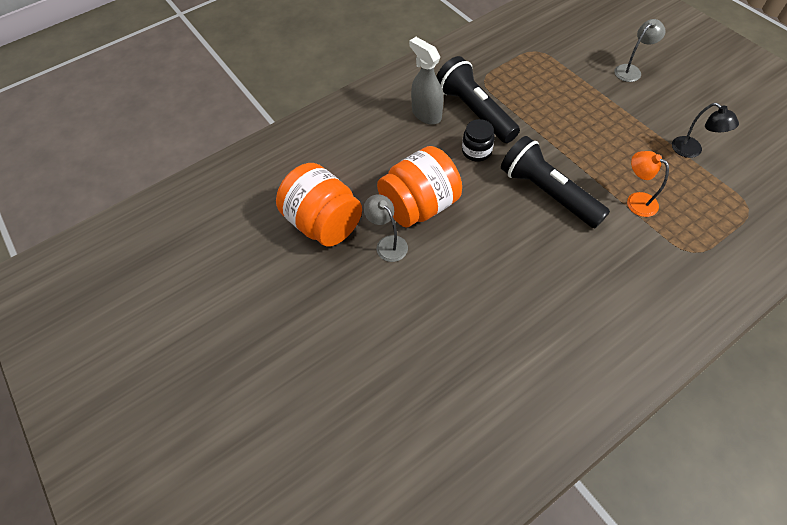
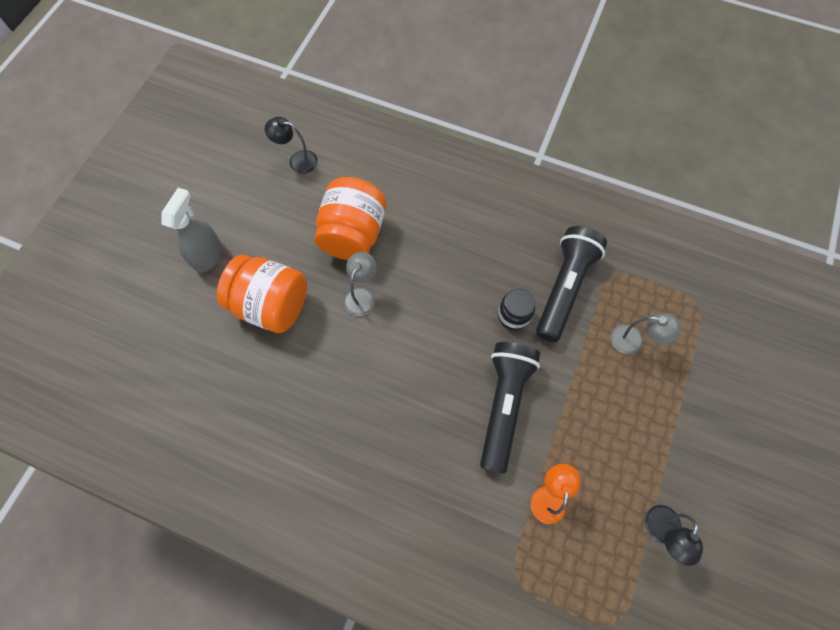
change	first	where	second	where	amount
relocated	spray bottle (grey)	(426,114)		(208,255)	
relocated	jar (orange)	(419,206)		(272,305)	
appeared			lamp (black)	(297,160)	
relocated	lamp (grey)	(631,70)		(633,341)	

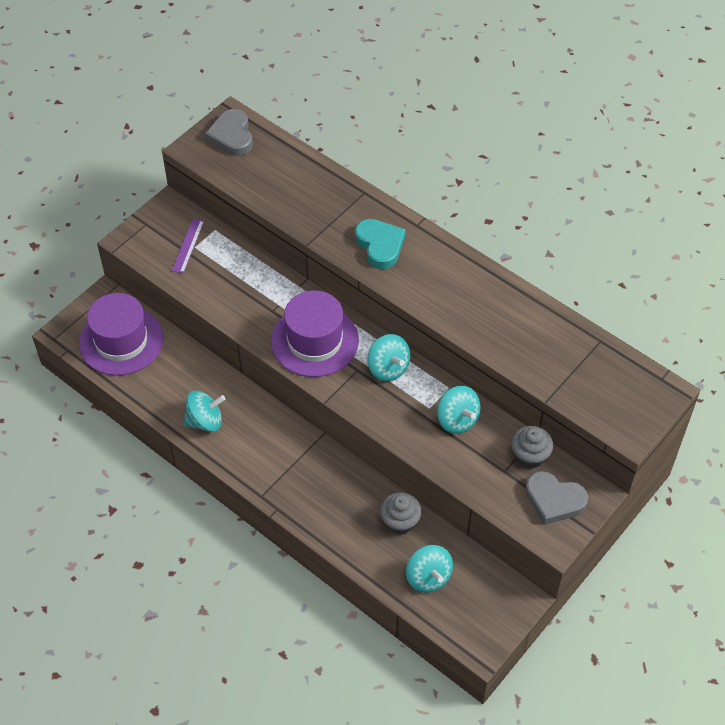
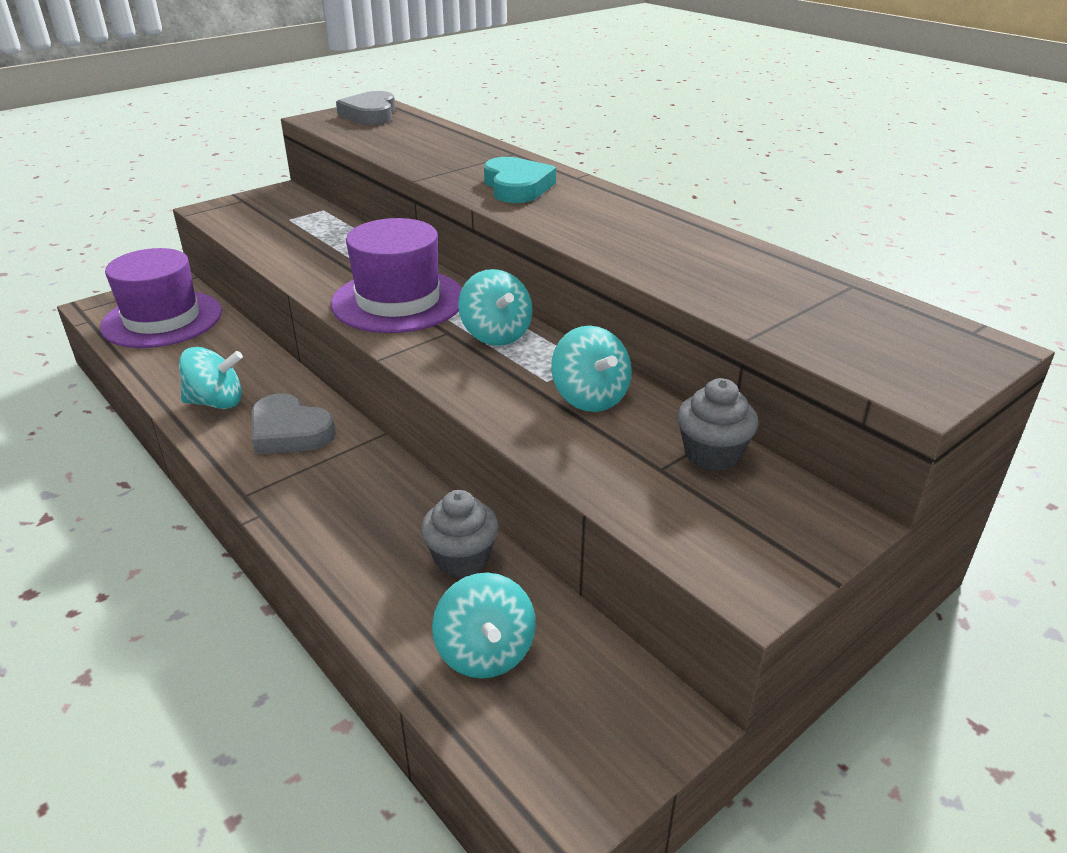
change	first	where	second	where	amount
relocated	heart (grey)	(554,500)		(289,432)	
missing	ruler (purple)	(188,246)			

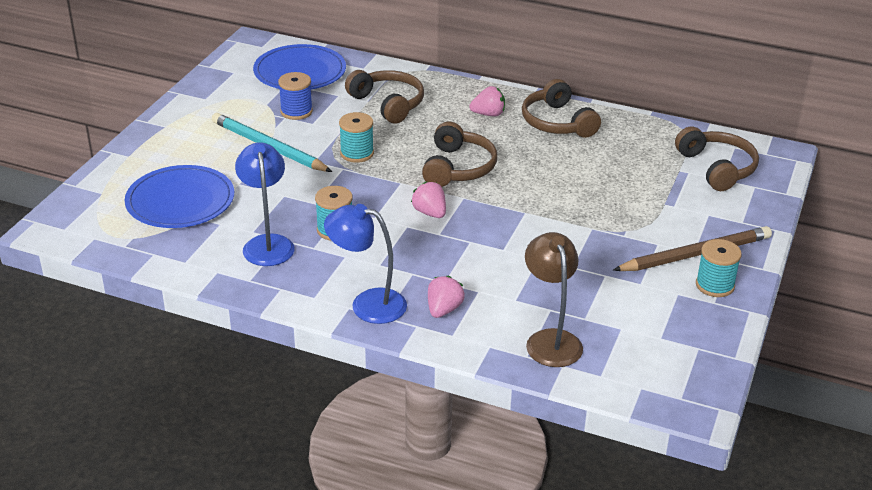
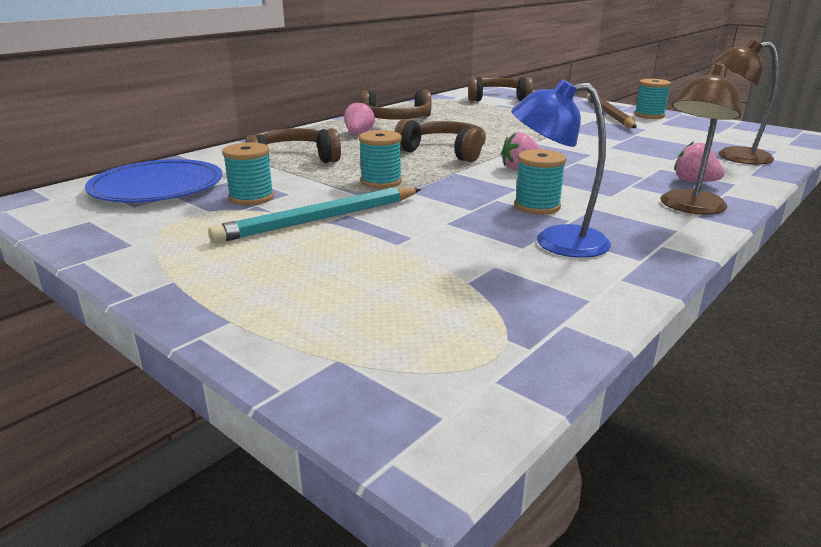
change	first	where	second	where	amount
colour	spool (blue)	(296,112)	spool (turquoise)	(251,198)	
colour	lamp (blue)	(367,304)	lamp (brown)	(688,207)	
missing	plate (blue)	(180,201)			

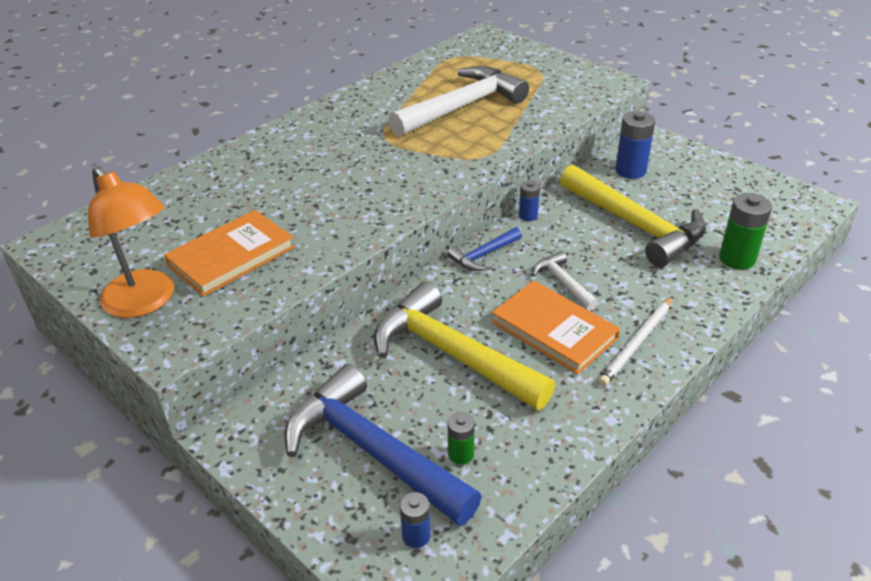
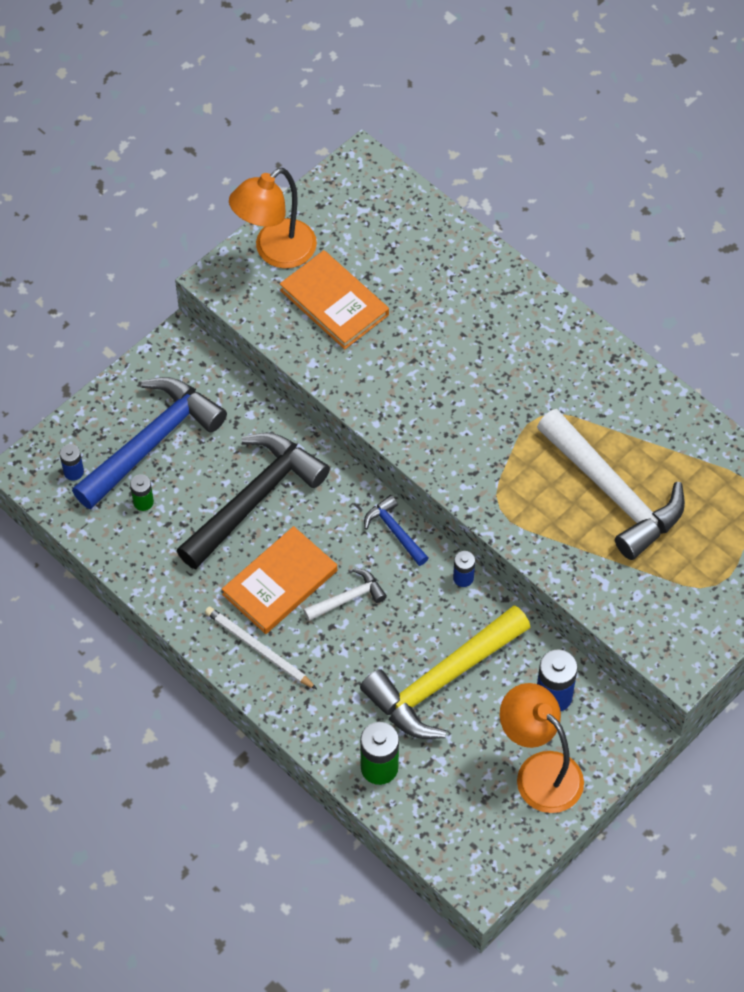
change	first	where	second	where	amount
colour	hammer (yellow)	(452,354)	hammer (black)	(254,499)	
appeared			lamp (orange)	(539,771)	

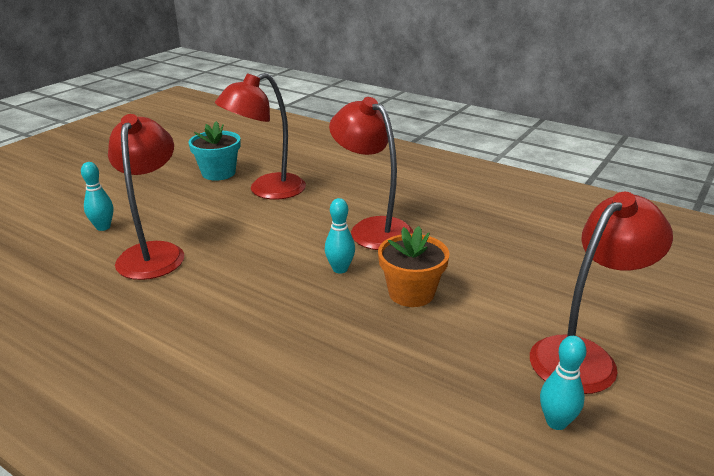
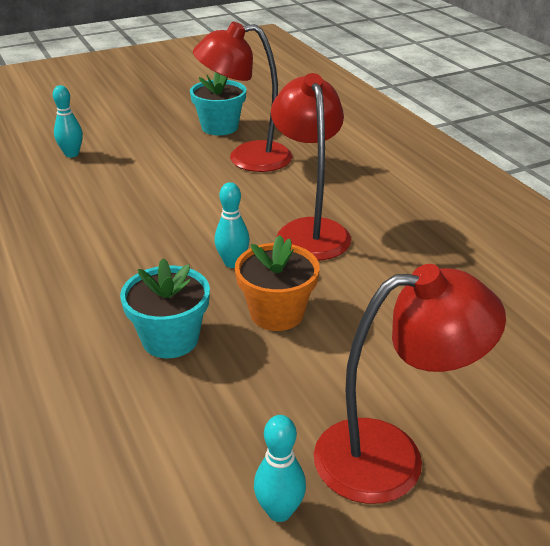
change	first	where	second	where	amount
appeared			flower pot (turquoise)	(170,339)	
missing	lamp (red)	(154,253)			

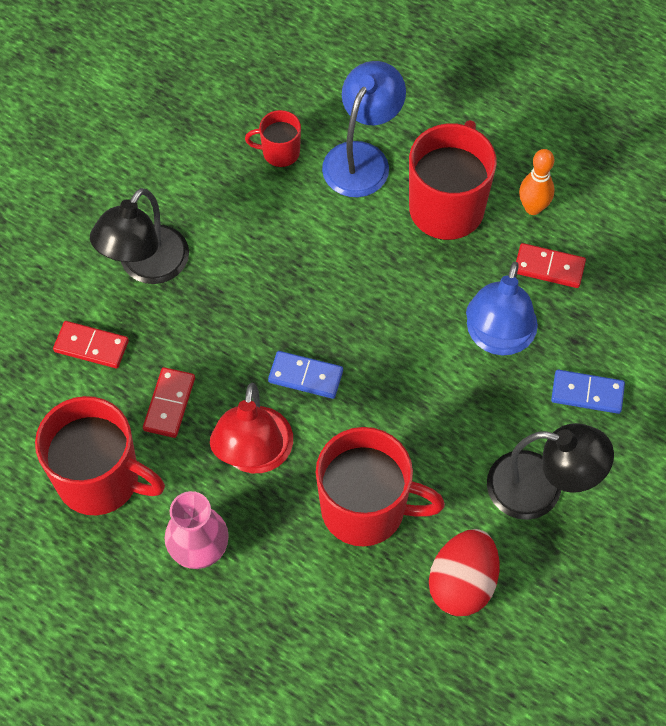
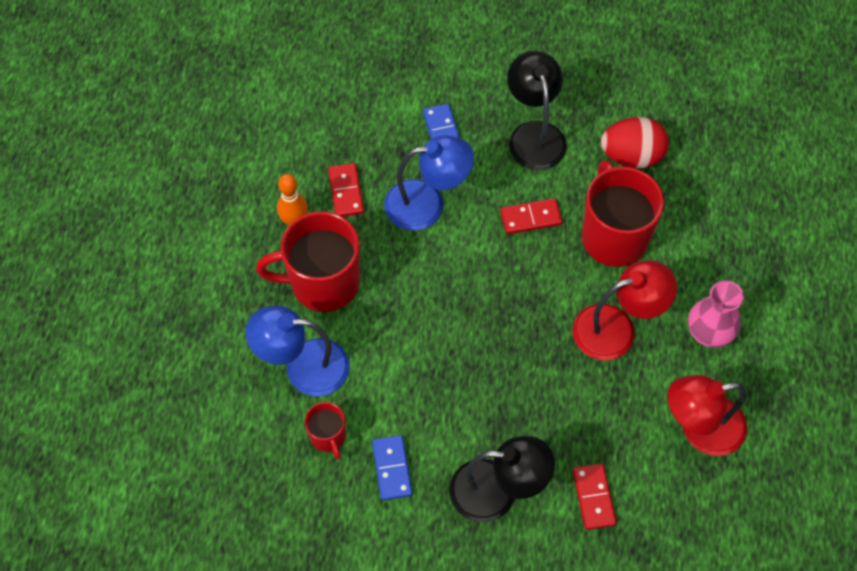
change	first	where	second	where	amount
relocated	domino (blue)	(305,376)		(392,468)	
relocated	domino (red)	(169,404)		(531,218)	
exchanged	mug (red)	(100,479)	lamp (red)	(700,429)	

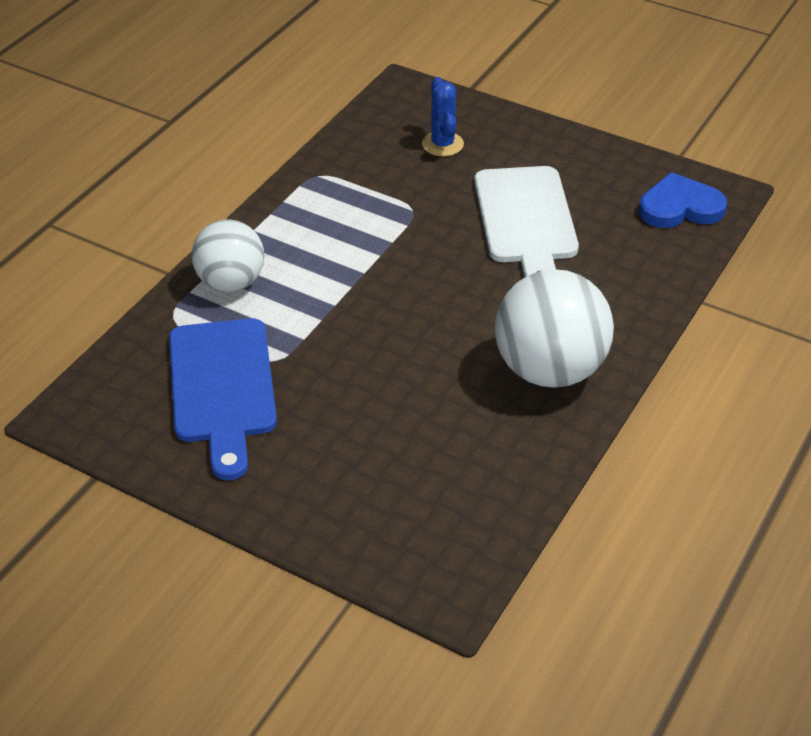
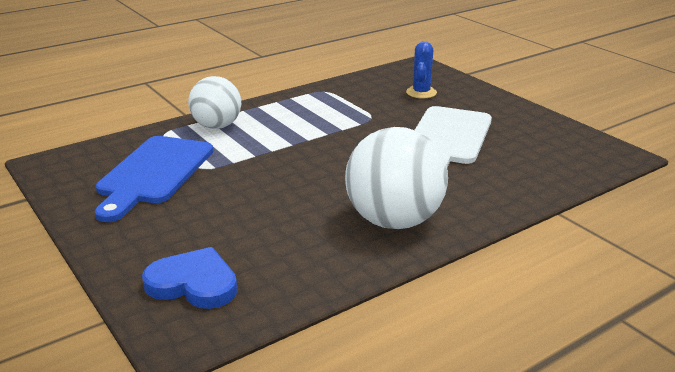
change	first	where	second	where	amount
relocated	heart (blue)	(680,207)		(193,283)	

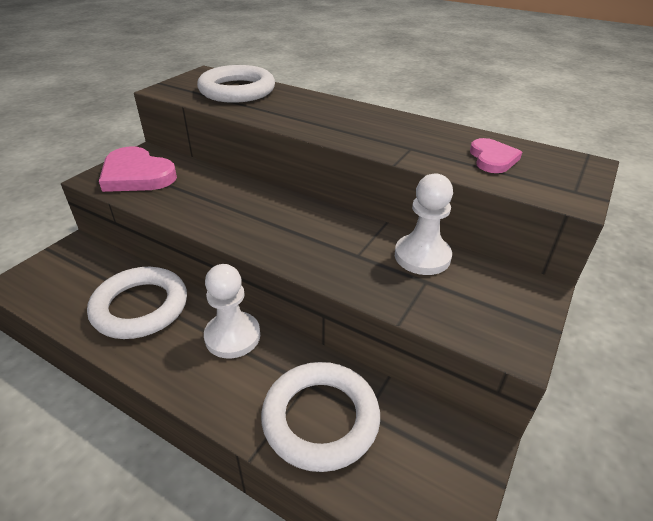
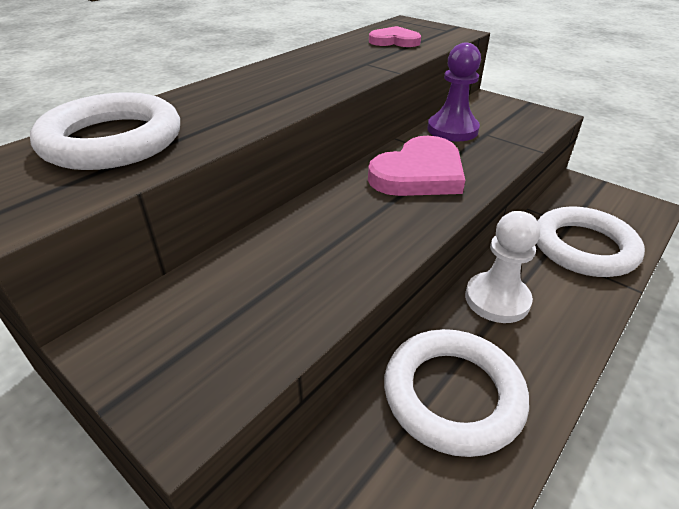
change	first	where	second	where	amount
relocated	heart (pink)	(137,175)		(419,174)	
colour	pawn (white)	(422,256)	pawn (purple)	(452,130)	

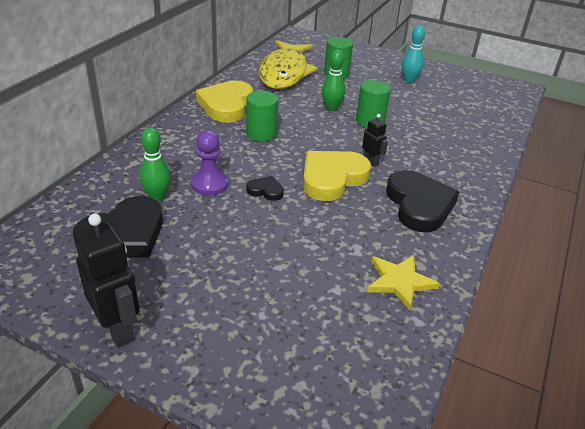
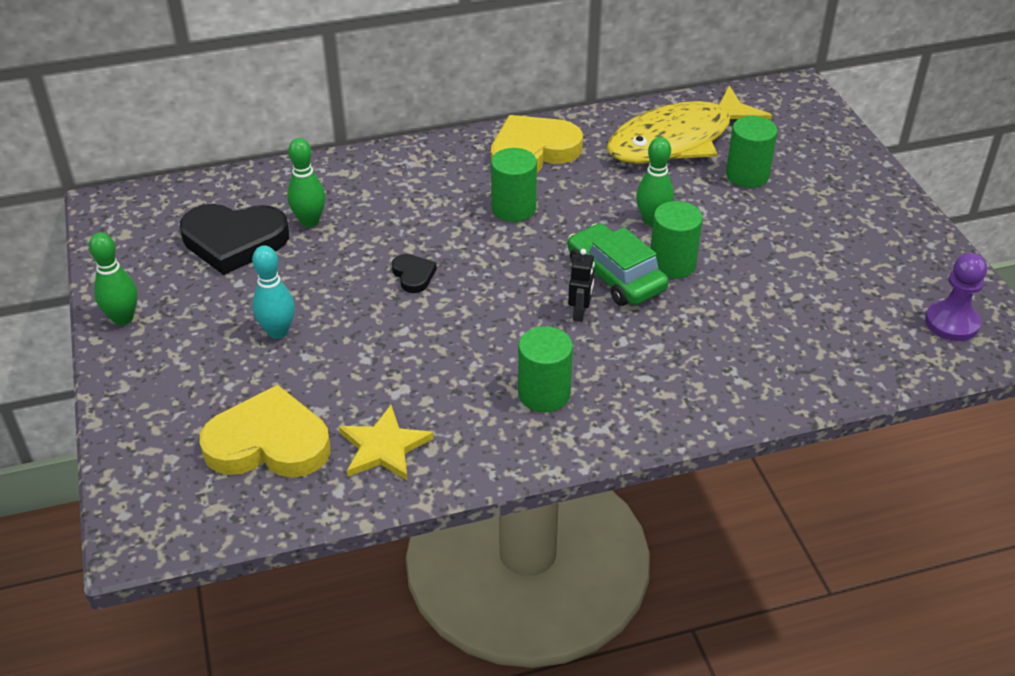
change	first	where	second	where	amount
exchanged	robot (black)	(118,328)	bowling pin (green)	(123,318)	
relocated	heart (yellow)	(332,178)		(268,443)	
relocated	bowling pin (turquoise)	(409,80)		(278,332)	
exchanged	heart (black)	(419,205)	cylinder (green)	(544,394)	
appeared			car (green)	(615,276)	
relocated	pawn (purple)	(209,184)		(951,323)	

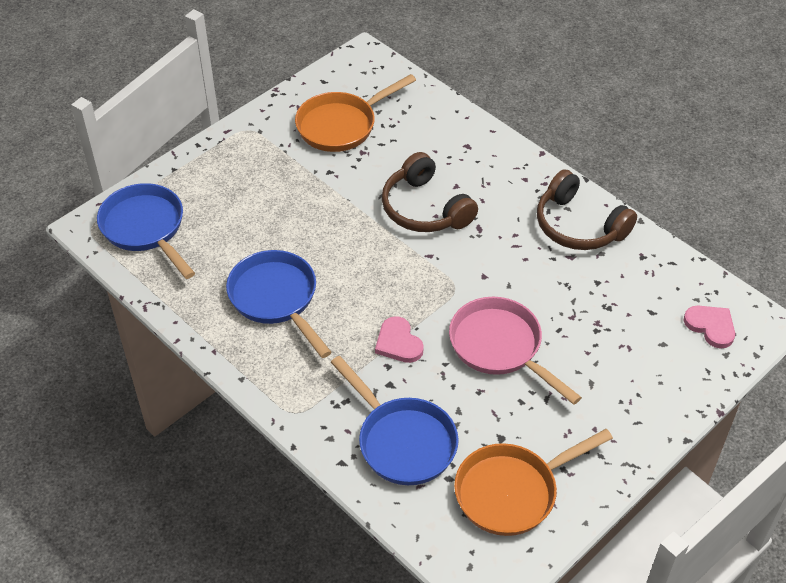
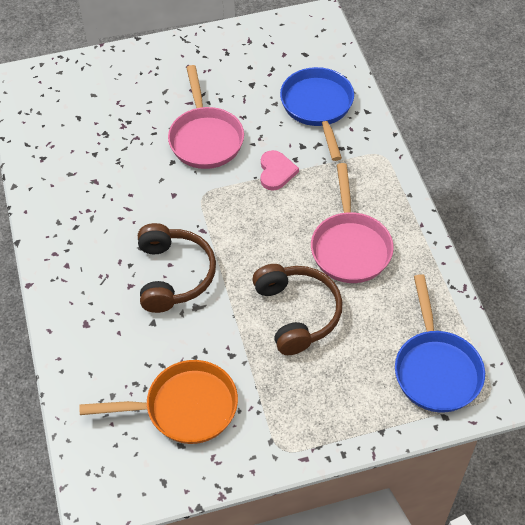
change	first	where	second	where	amount
relocated	headphones (brown)	(579,225)		(297,313)	
colour	pan (blue)	(276,299)	pan (pink)	(350,246)	
missing	pan (orange)	(512,491)			
missing	heart (pink)	(711,326)			

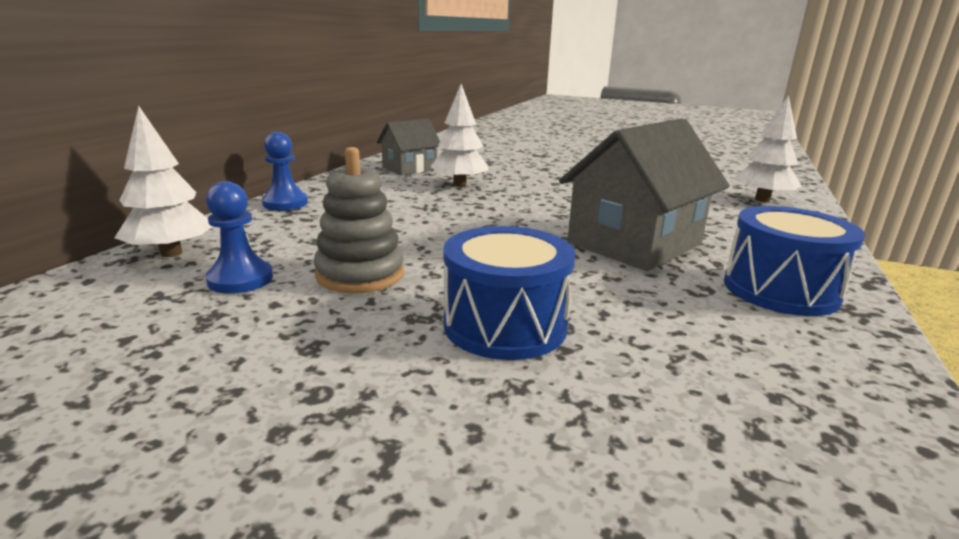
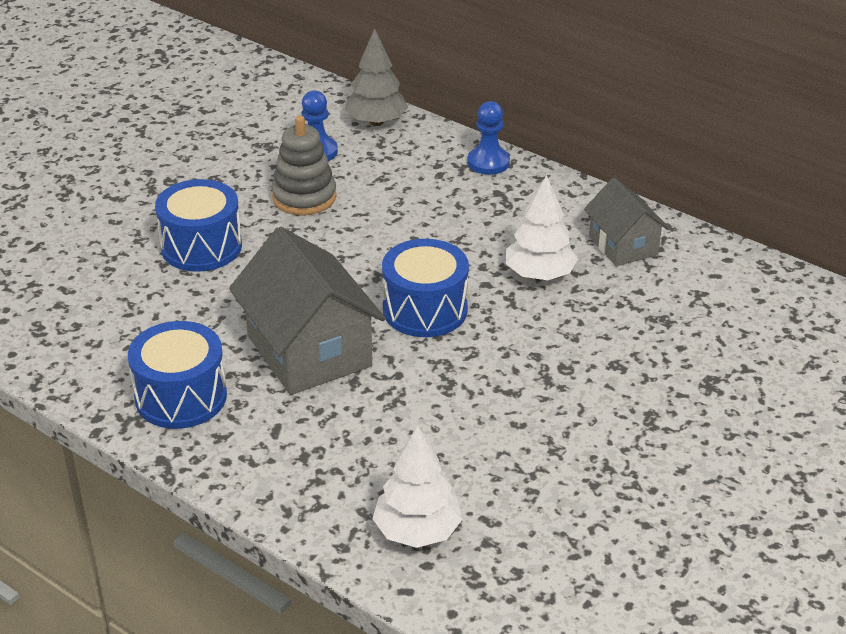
change	first	where	second	where	amount
colour	tree (white)	(171,253)	tree (grey)	(376,122)	
appeared			drum (blue)	(425,310)	

